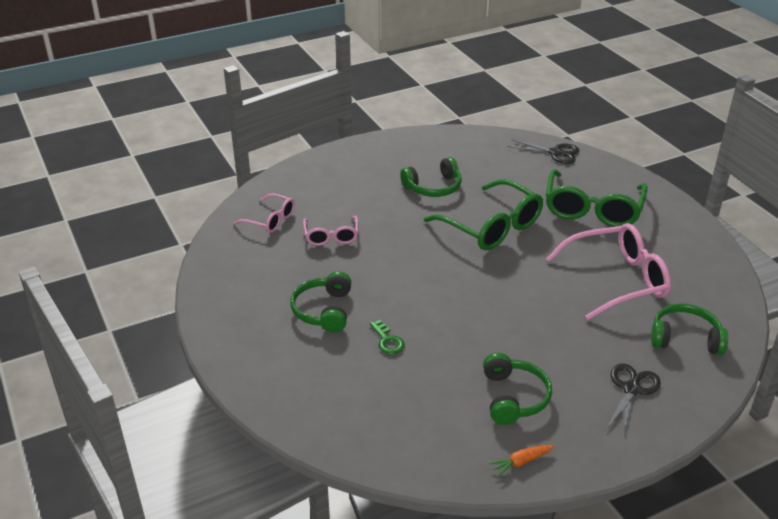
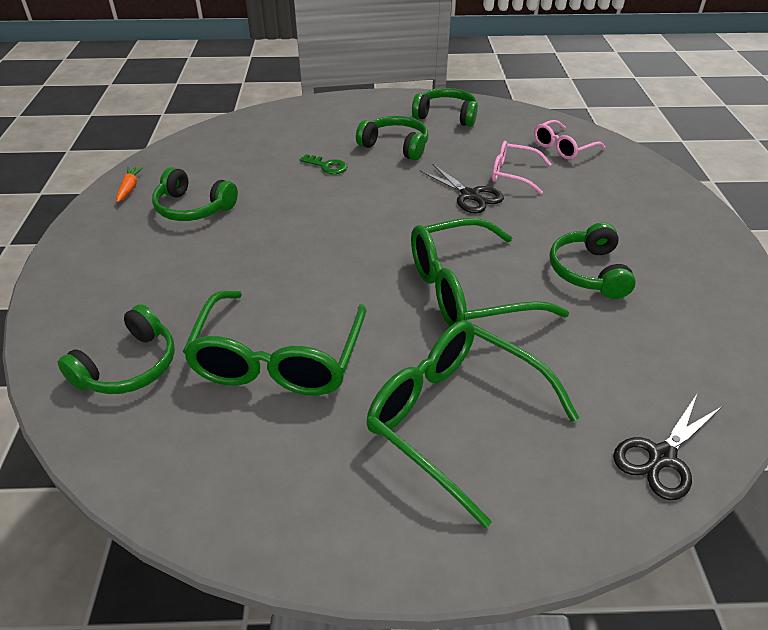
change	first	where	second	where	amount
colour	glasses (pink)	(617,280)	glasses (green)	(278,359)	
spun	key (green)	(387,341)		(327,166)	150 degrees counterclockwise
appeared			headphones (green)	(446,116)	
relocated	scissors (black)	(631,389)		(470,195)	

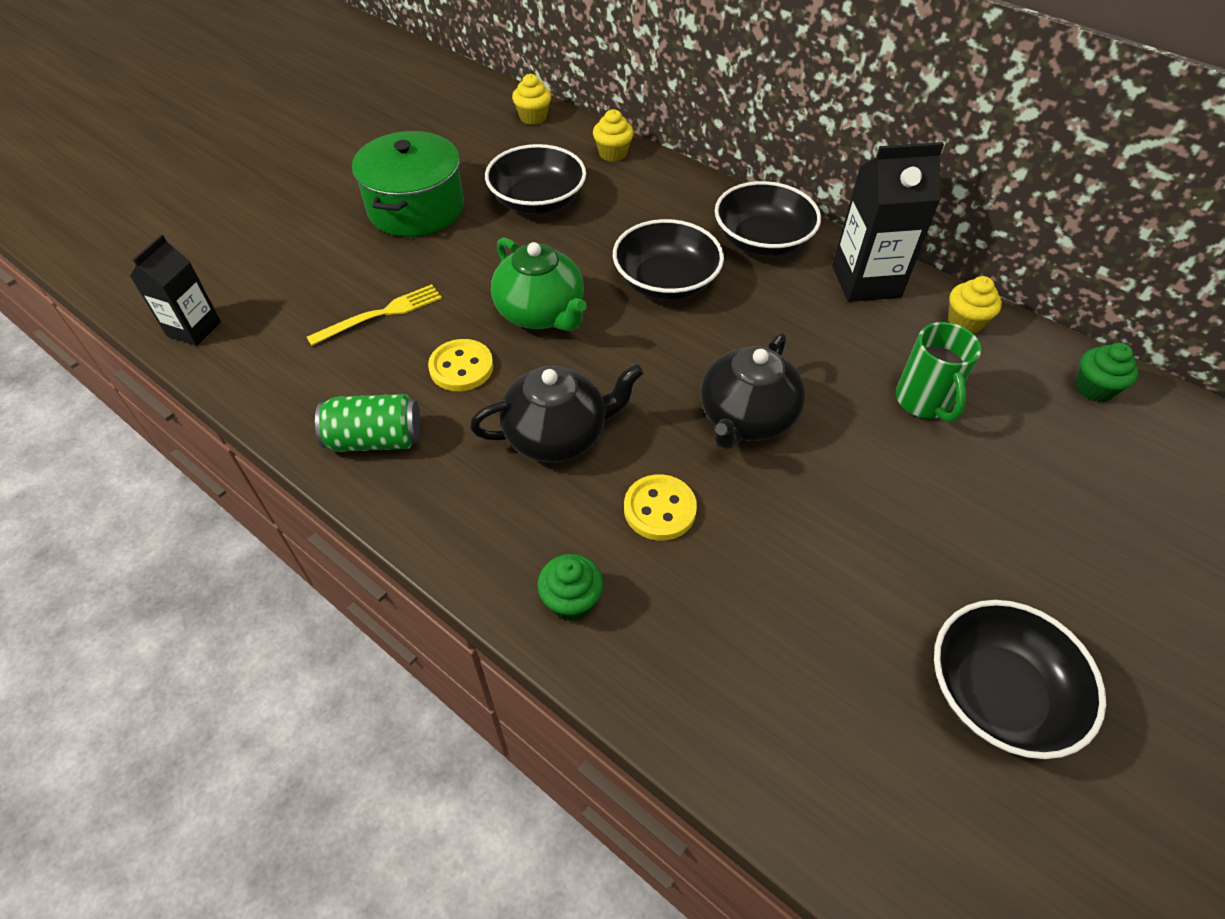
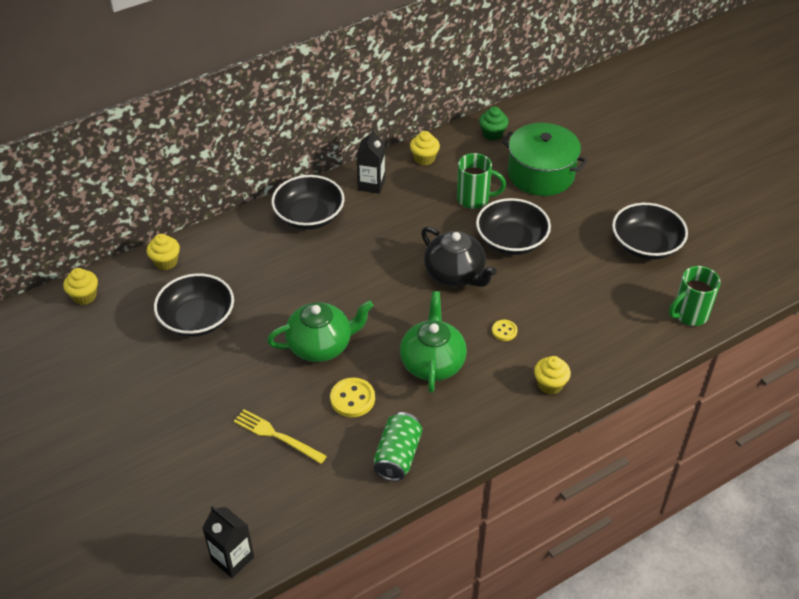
change	first	where	second	where	amount
spun	fork (yellow)	(380,314)		(277,436)	45 degrees counterclockwise
size	carton (black)	(866,281)		(371,184)	x0.64
colour	teapot (black)	(557,435)	teapot (green)	(432,362)	
relocated	bowl (black)	(666,282)		(511,240)	
size	button (yellow)	(659,509)		(504,331)	x0.59
relocated	pot (green)	(416,208)		(541,174)	
colour	cupcake (green)	(571,601)	cupcake (yellow)	(550,384)	
appeared			mug (green)	(689,314)	

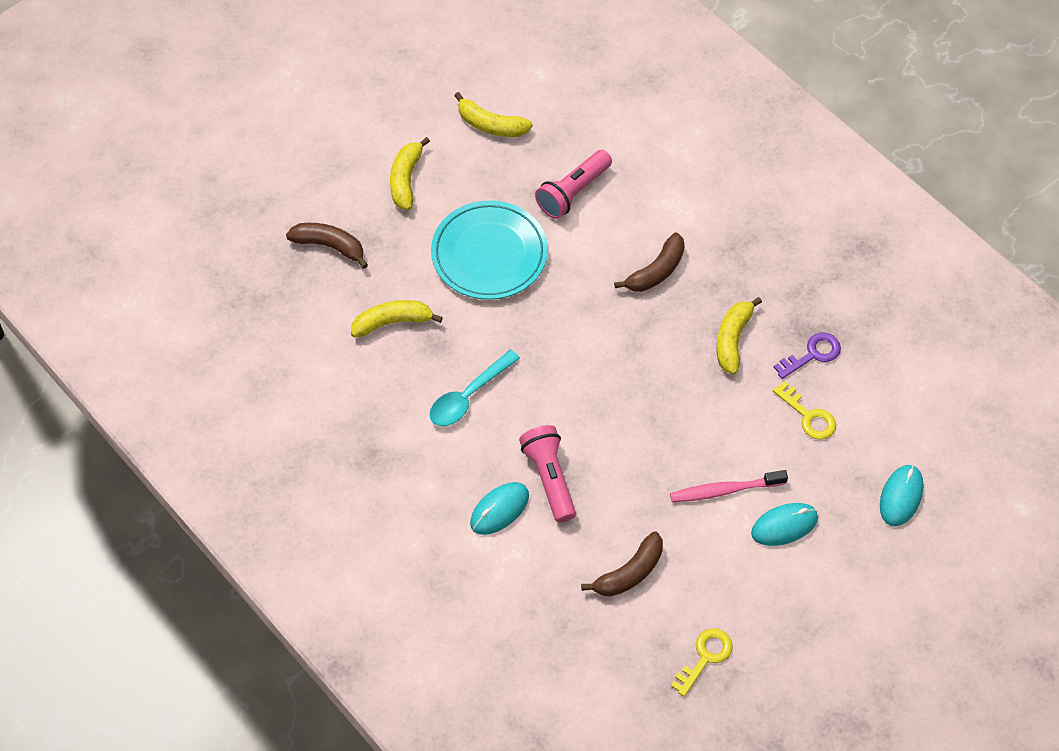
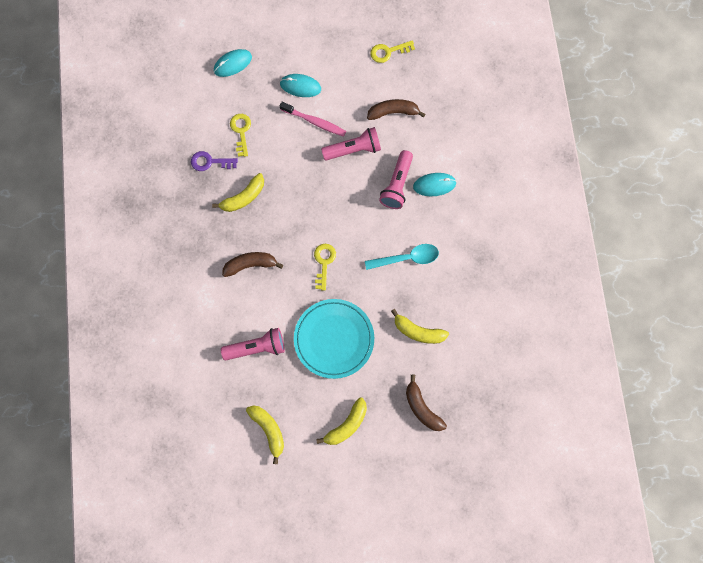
change	first	where	second	where	amount
appeared			key (yellow)	(324,263)	
appeared			flashlight (pink)	(353,149)	

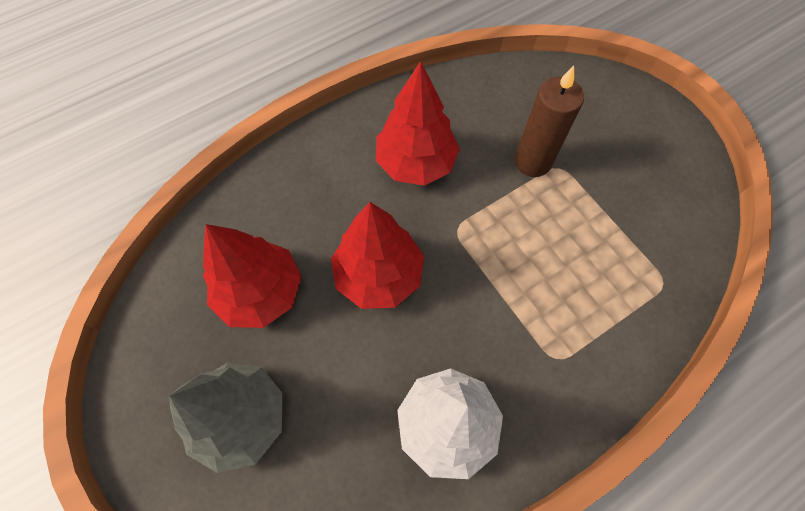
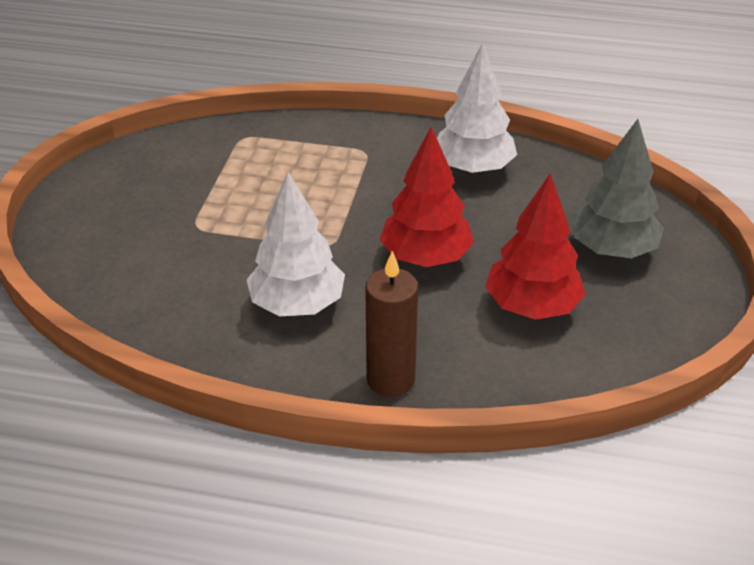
change	first	where	second	where	amount
colour	tree (red)	(416,163)	tree (white)	(297,304)	
relocated	candle (brown)	(532,162)		(390,380)	

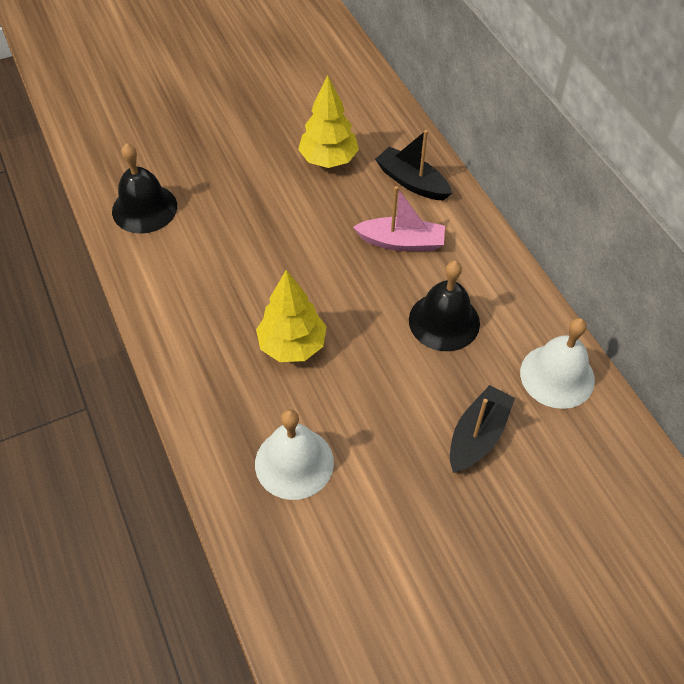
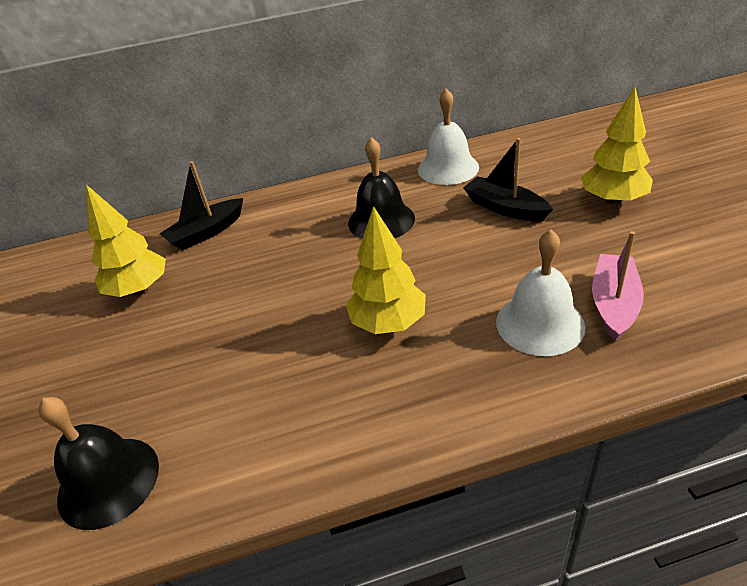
change	first	where	second	where	amount
appeared			tree (yellow)	(613,200)	
relocated	boat (pink)	(401,242)		(613,304)	

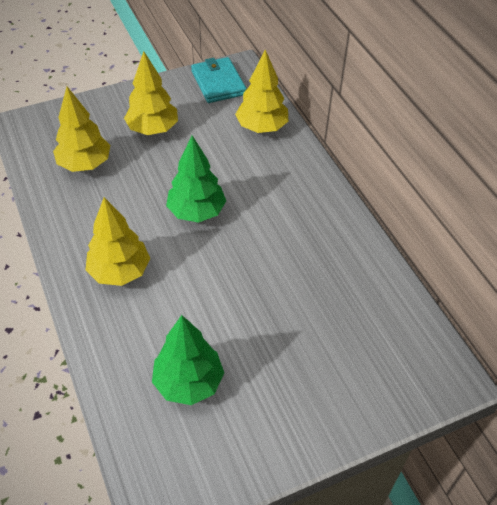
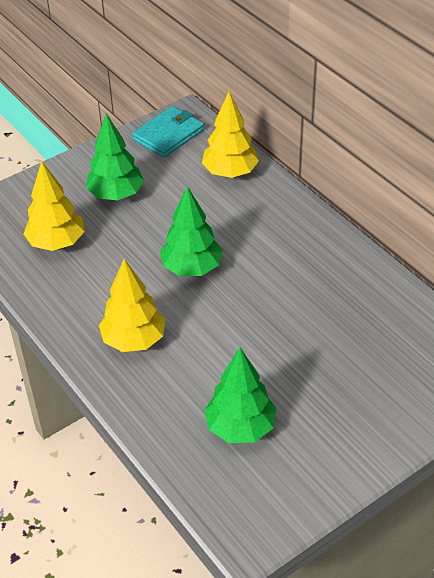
change	first	where	second	where	amount
colour	tree (yellow)	(153,129)	tree (green)	(116,195)	
spun	wallet (turquoise)	(218,83)		(168,135)	75 degrees clockwise

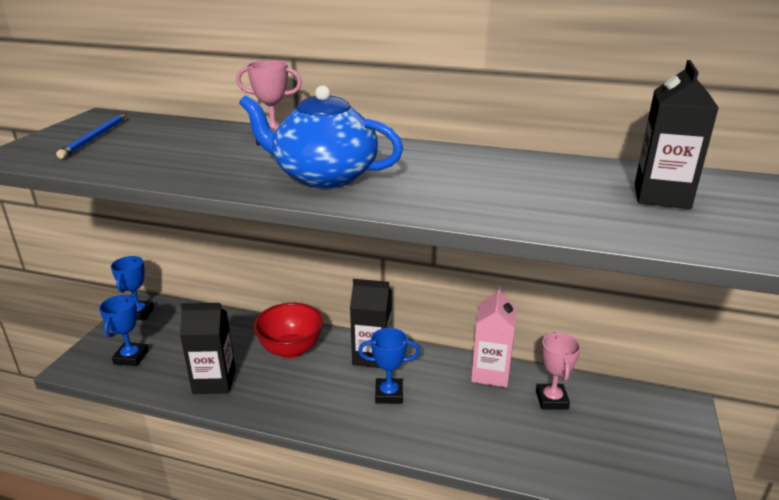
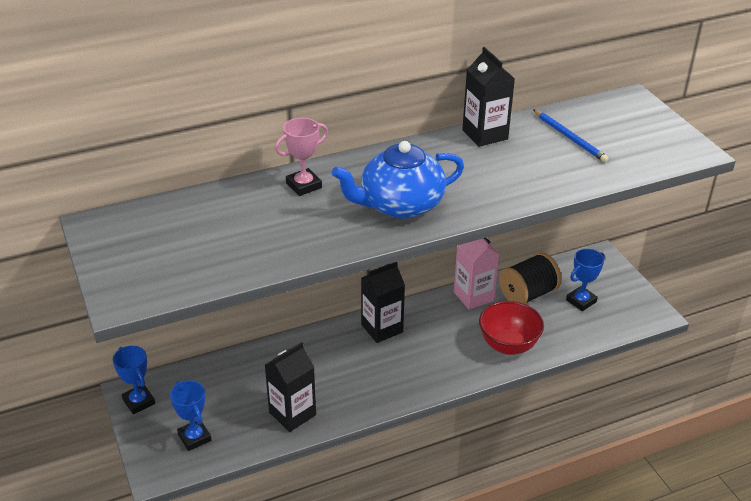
change	first	where	second	where	amount
relocated	carton (black)	(661,196)		(485,134)	
relocated	bowl (red)	(291,349)		(508,345)	
exchanged	trophy (pink)	(551,400)	spool (black)	(528,294)	
relocated	pencil (blue)	(95,138)		(570,138)	
relocated	trophy (blue)	(389,394)		(581,301)	

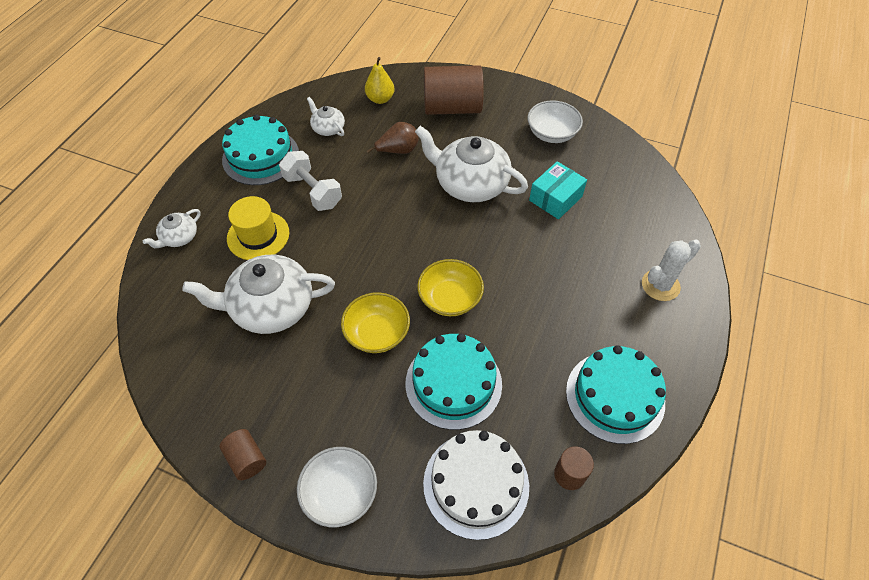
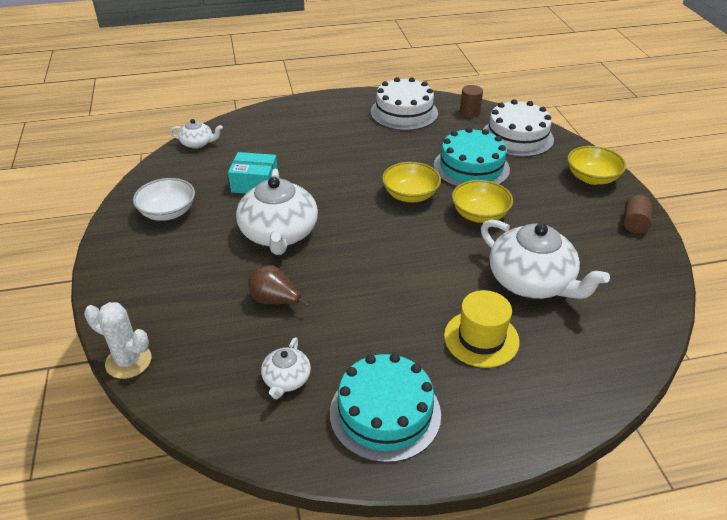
change	first	where	second	where	amount
relocated	cactus (white)	(660,285)		(128,361)	
relocated	teapot (white)	(179,237)		(198,143)	
colour	cake (turquoise)	(615,396)	cake (white)	(404,112)	
colour	bowl (white)	(340,493)	bowl (yellow)	(592,178)	
missing	dumbbell (white)	(313,191)			
missing	pear (yellow)	(380,99)			
missing	cylinder (brown)	(452,108)			

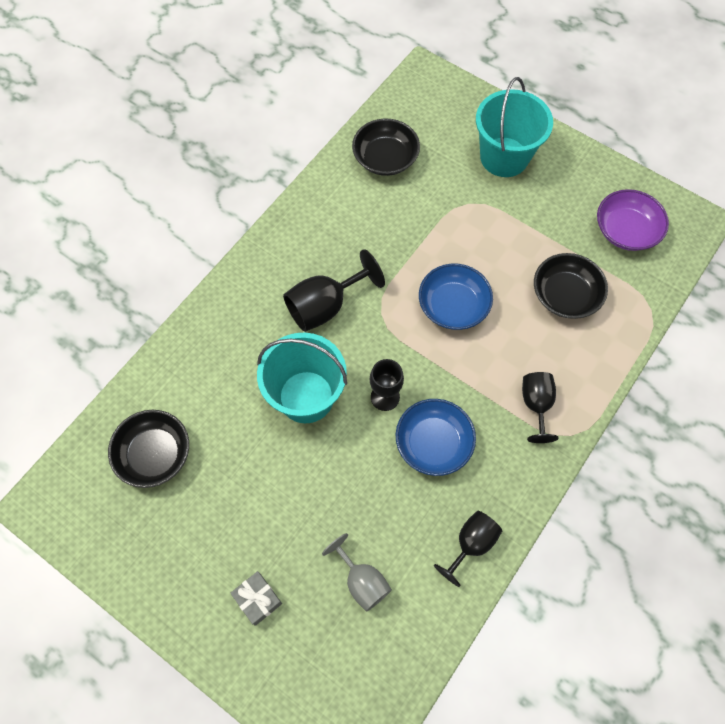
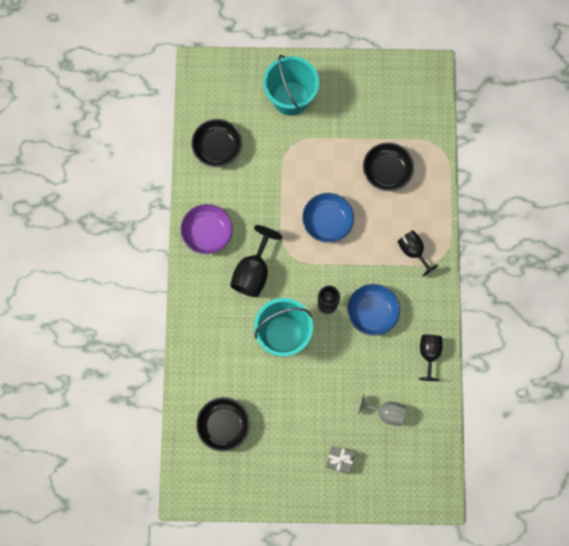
change	first	where	second	where	amount
relocated	bowl (purple)	(626,230)		(207,232)	

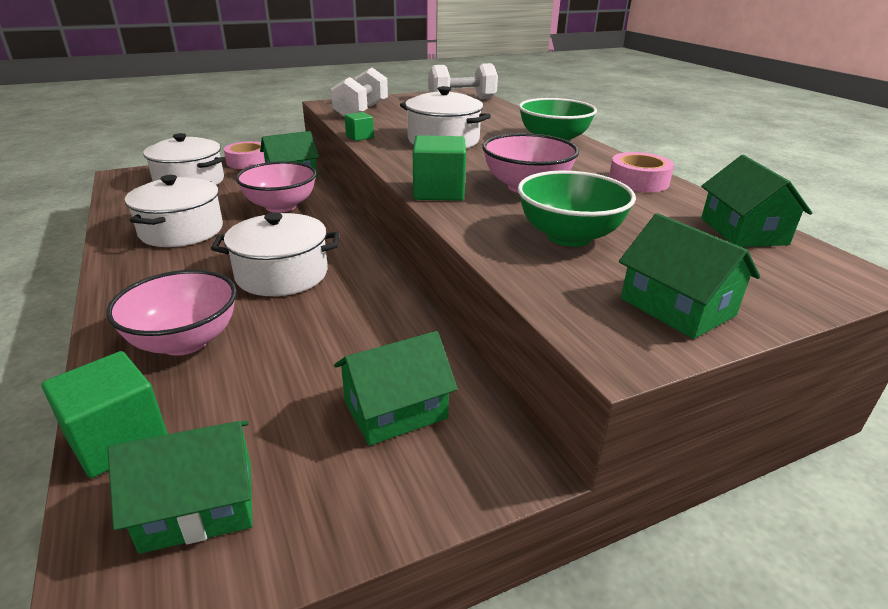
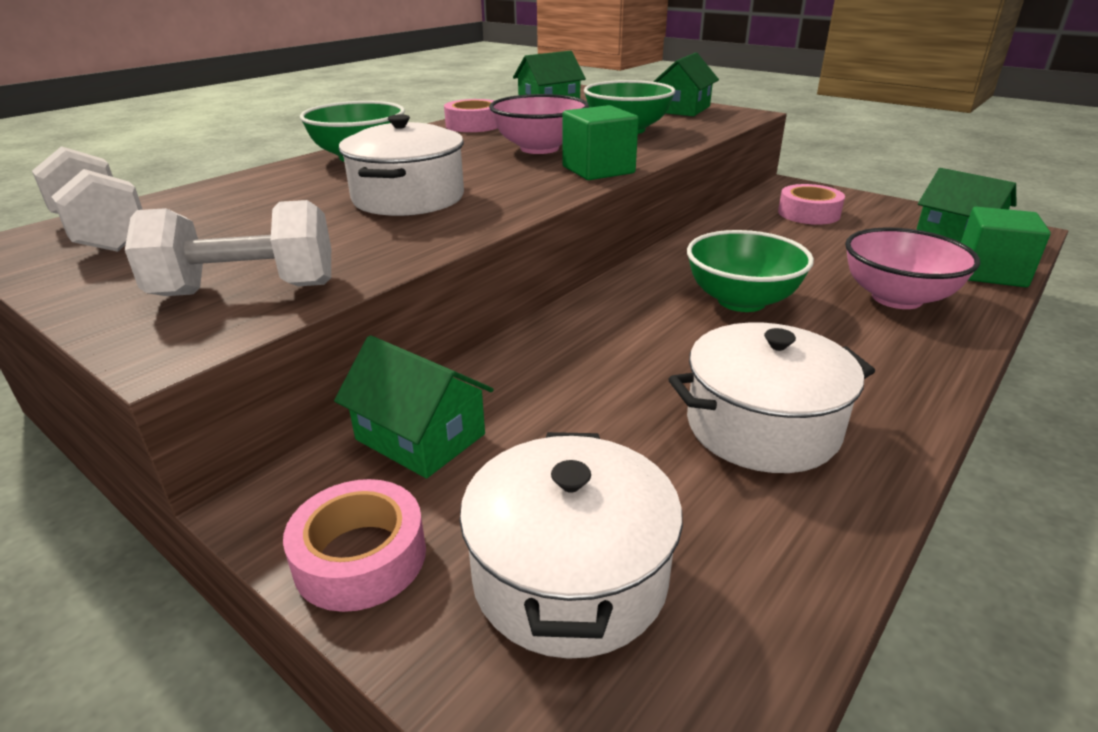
change	first	where	second	where	amount
exchanged	pot (white)	(282,274)	bowl (green)	(741,301)	
exchanged	house (green)	(395,409)	tape (pink)	(808,213)	
missing	bowl (pink)	(281,206)			
missing	cube (green)	(359,137)			

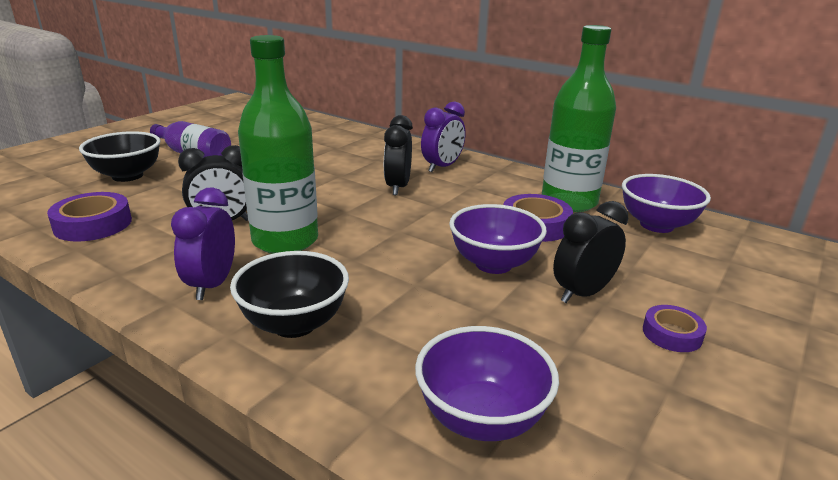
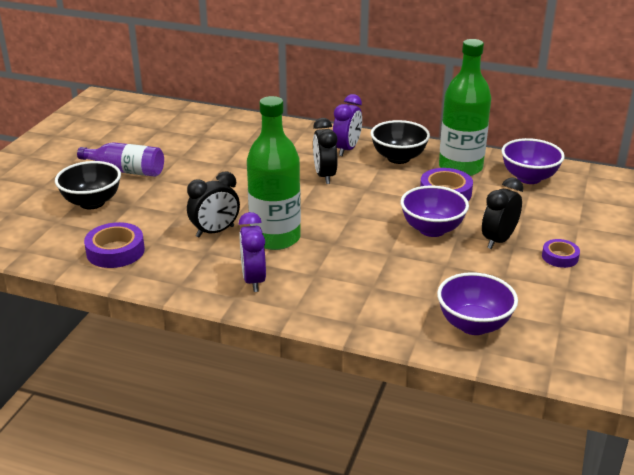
change	first	where	second	where	amount
relocated	bowl (black)	(294,324)		(398,158)	

